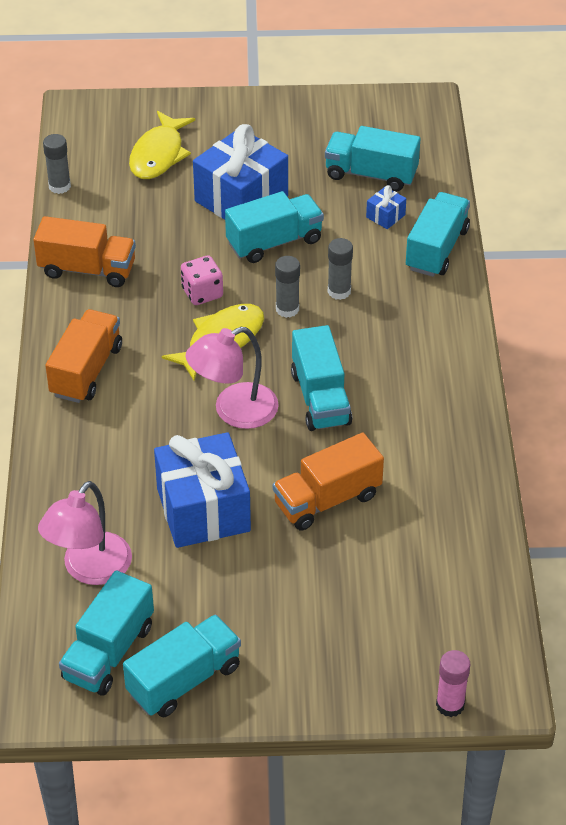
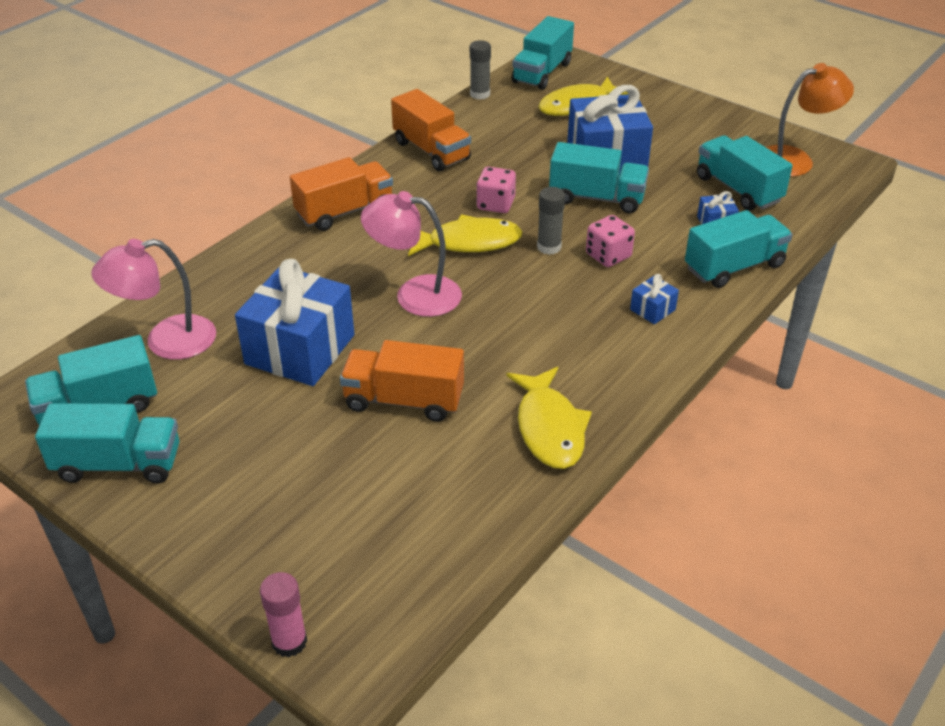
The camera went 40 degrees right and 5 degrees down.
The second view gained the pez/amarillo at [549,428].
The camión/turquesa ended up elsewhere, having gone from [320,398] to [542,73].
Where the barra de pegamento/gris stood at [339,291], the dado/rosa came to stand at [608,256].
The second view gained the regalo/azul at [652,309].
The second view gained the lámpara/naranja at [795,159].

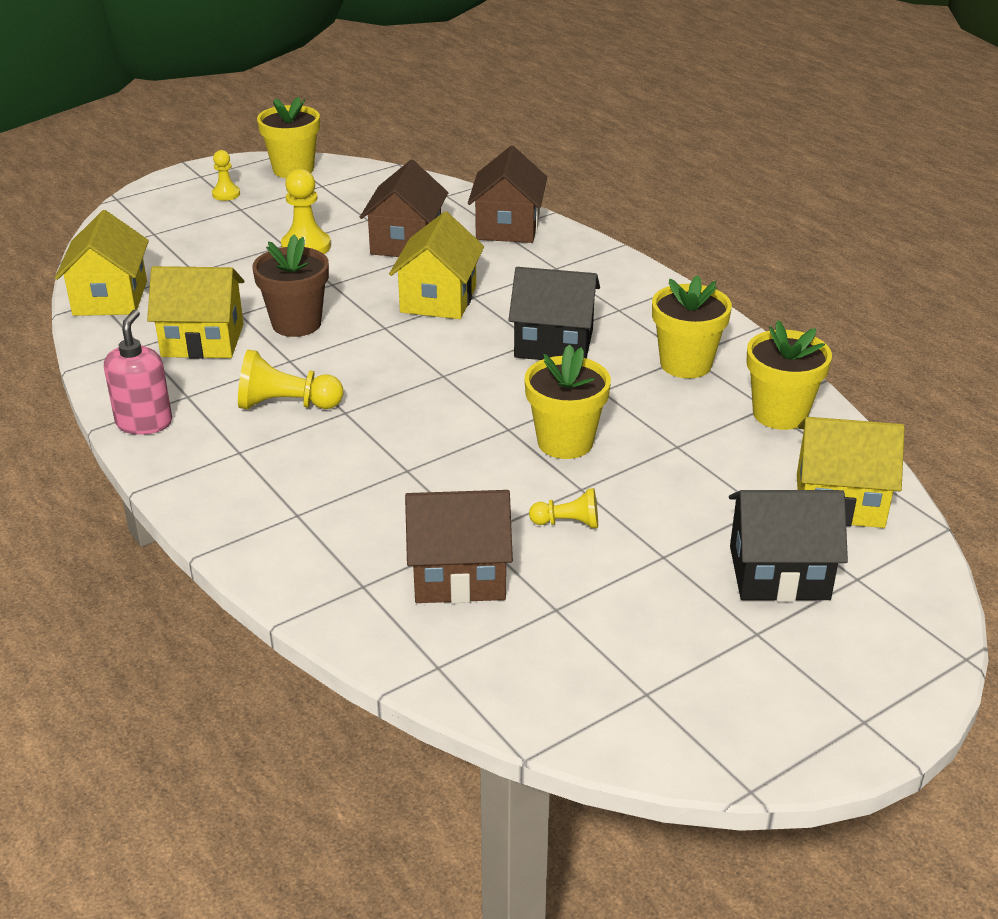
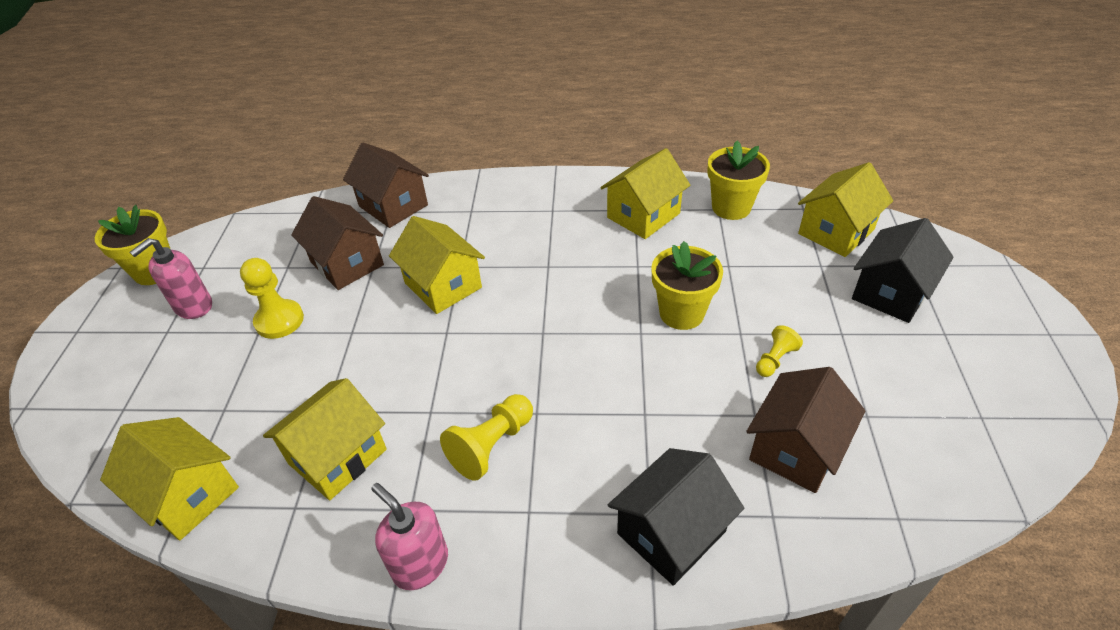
The camera went 50 degrees left and 10 degrees up.
The second view gained the dispensador de jabón/rosa at [193,306].
Where the maceta/amarillo stood at [685,364], the casa/amarillo came to stand at [643,215].
The casa/negro ended up elsewhere, having gone from [554,343] to [671,532].
The second view lost the peón/amarillo at [226,194].
The second view lost the maceta/marrón at [296,324].

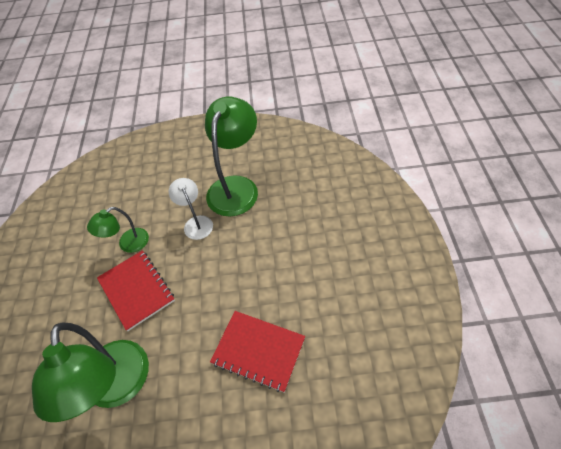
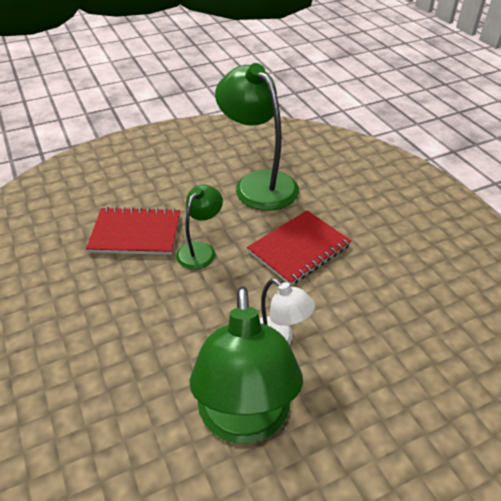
The camera went 155 degrees right and 10 degrees down.
The lámpara/verde ended up elsewhere, having gone from [128,244] to [200,250].
The cuaderno/rojo at [136,290] ended up facing another way, 75 degrees counterclockwise from before.

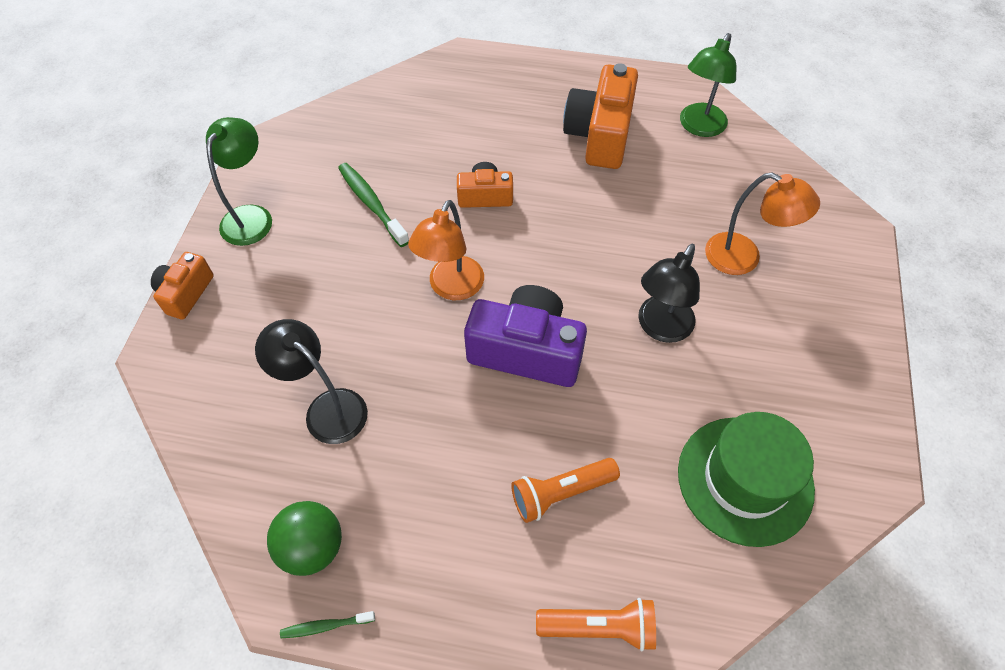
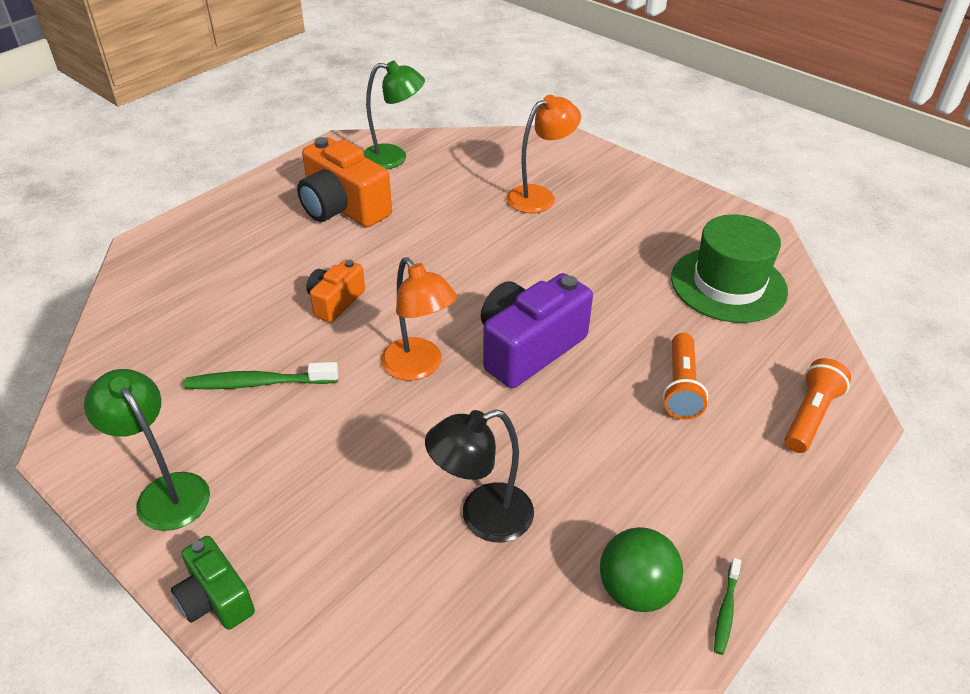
The camera went 60 degrees left and 15 degrees down.
What was the cámara/naranja at [186,293] turned into the cámara/verde at [216,598].
The lámpara/verde at [699,127] ended up facing another way, 60 degrees counterclockwise from before.
The second view lost the lámpara/negro at [660,328].

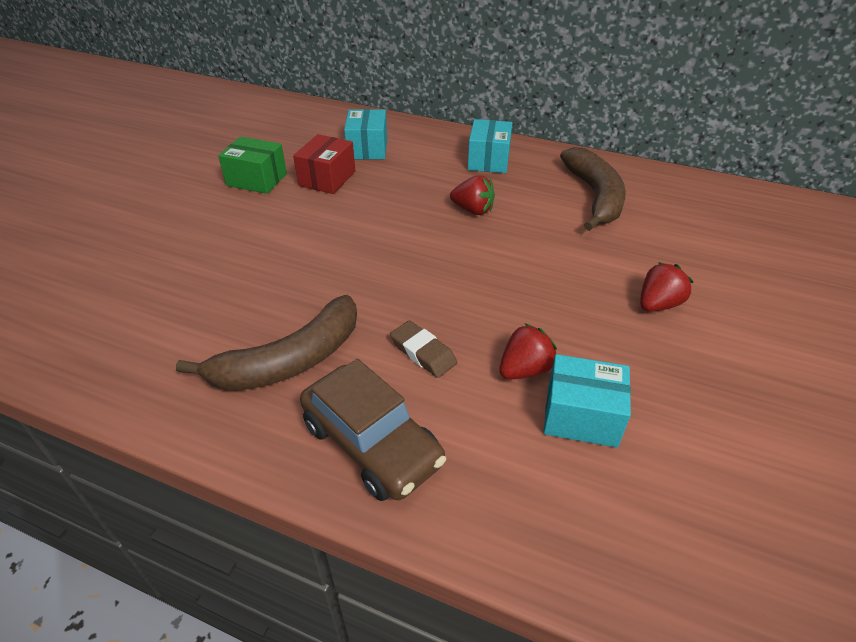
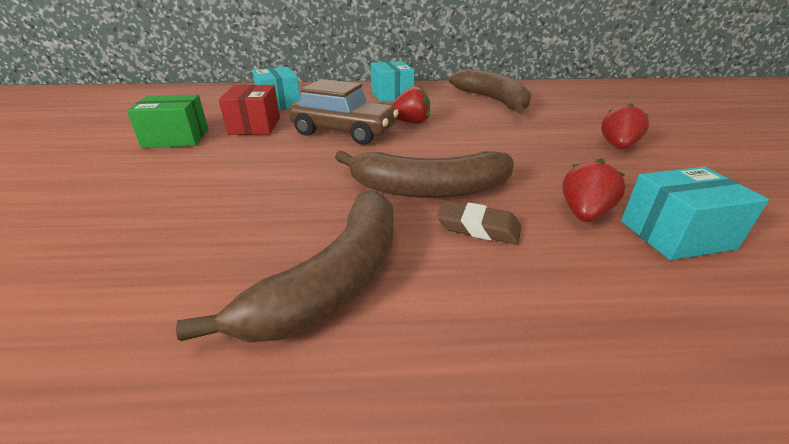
The camera went 25 degrees left and 10 degrees down.
The coche/marrón ended up elsewhere, having gone from [372,443] to [344,132].
The second view gained the plátano/marrón at [428,189].

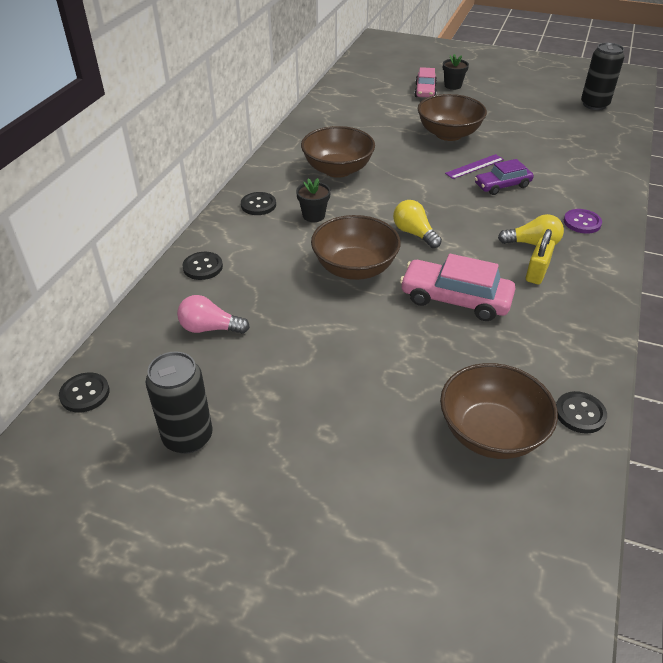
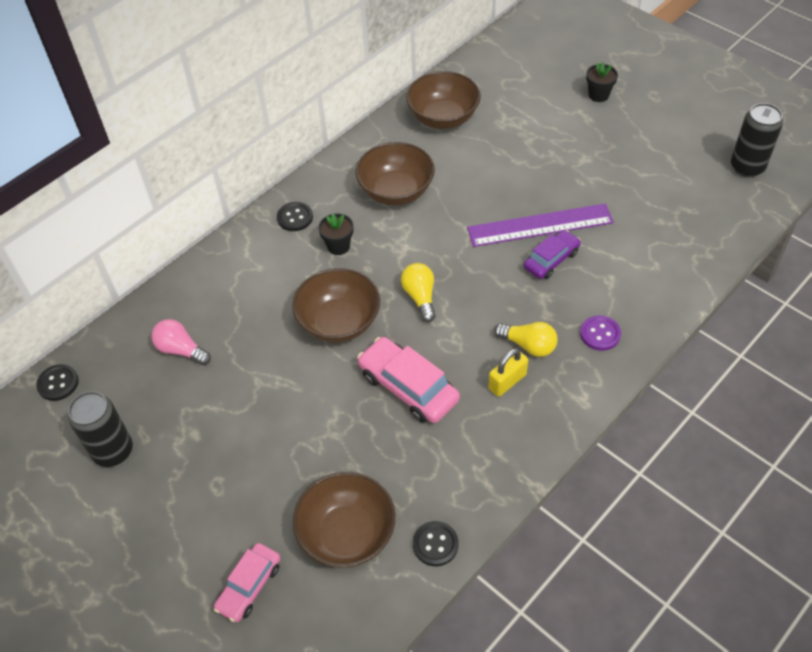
The camera went 25 degrees right and 10 degrees up.
The coche/rosa ended up elsewhere, having gone from [425,91] to [249,586].
The cuenco/marrón ended up elsewhere, having gone from [448,134] to [443,117].
The size of the regla/morado at [474,166] changed by a factor of 1.91.
The coche/morado at [502,185] ended up facing another way, 135 degrees clockwise from before.
The second view lost the botón/negro at [203,267].

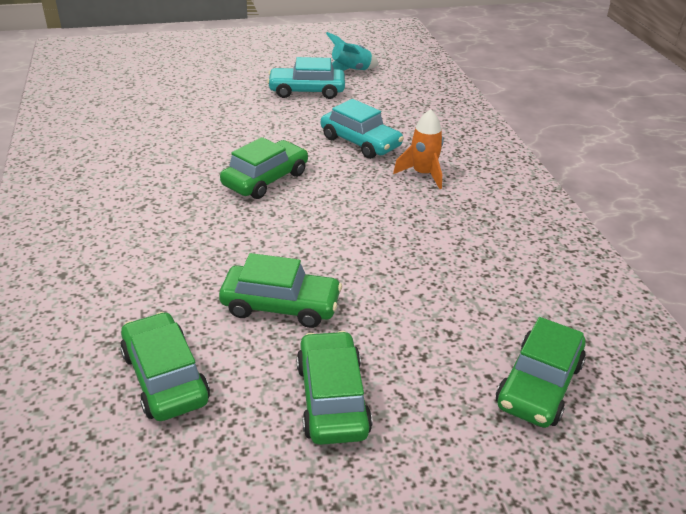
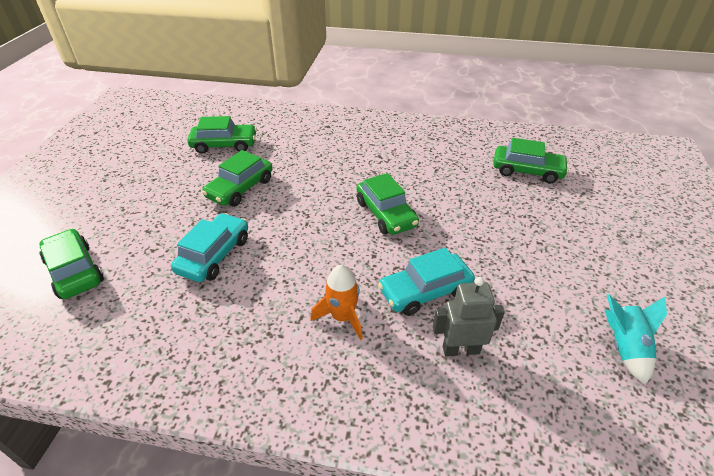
The camera went 115 degrees right and 5 degrees up.
The coche/turquesa ended up elsewhere, having gone from [306,91] to [214,255].
The second view gained the robot/gris at [460,349].
The coche/verde ended up elsewhere, having gone from [332,398] to [527,171].

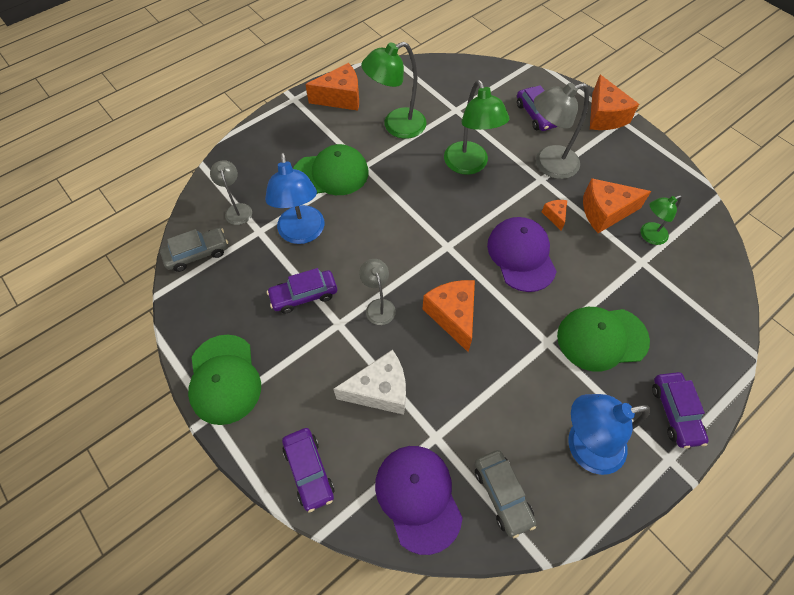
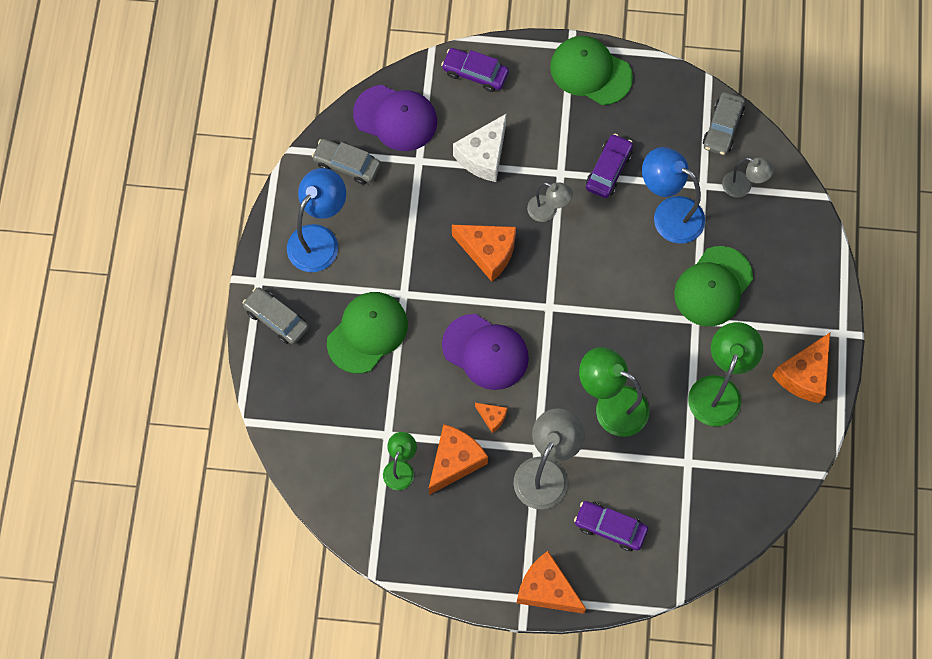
The camera went 135 degrees right and 10 degrees up.
What was the coche/morado at [675,412] turned into the coche/gris at [276,319].

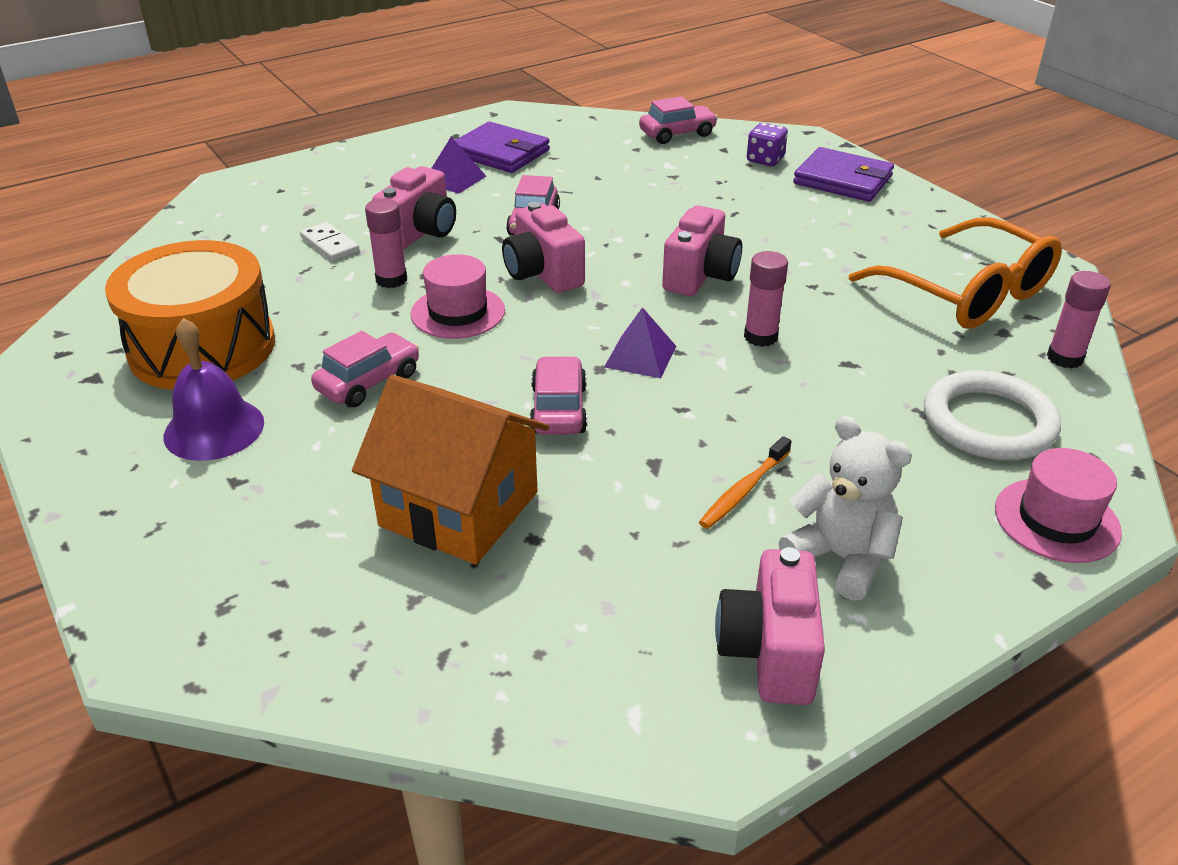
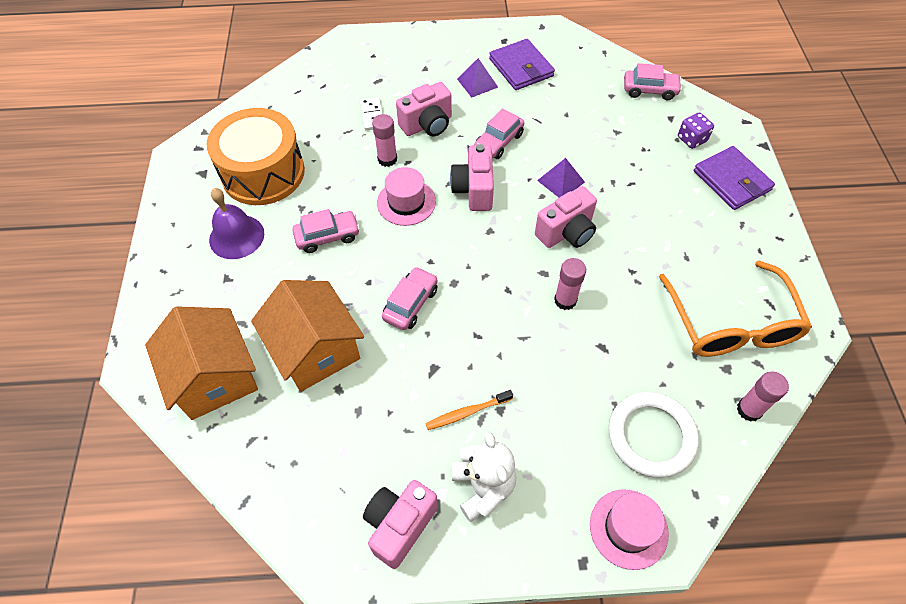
The camera went 30 degrees right and 20 degrees up.
The second view gained the casa/naranja at [215,377].
The pirámide/morado ended up elsewhere, having gone from [640,356] to [561,181].

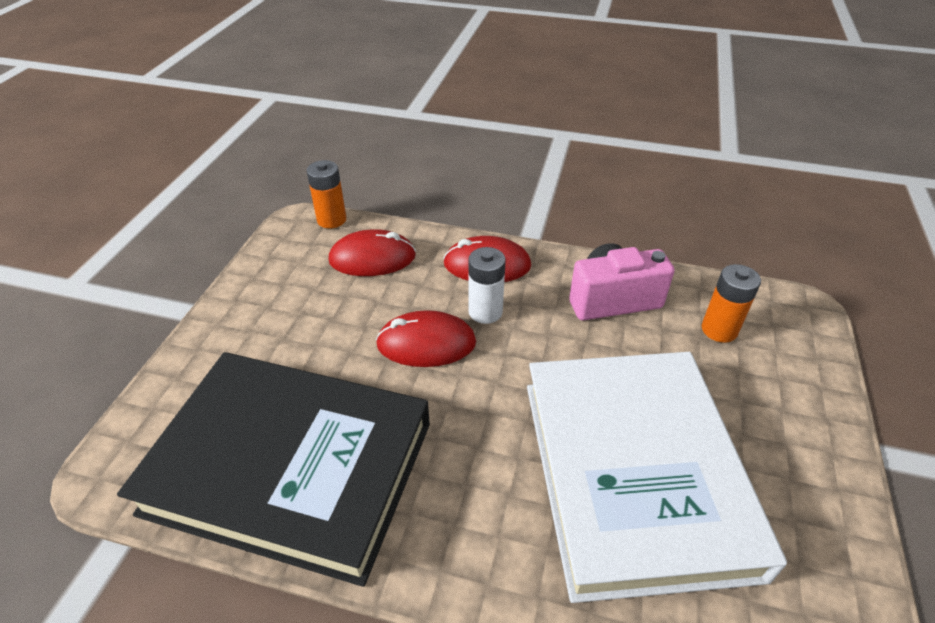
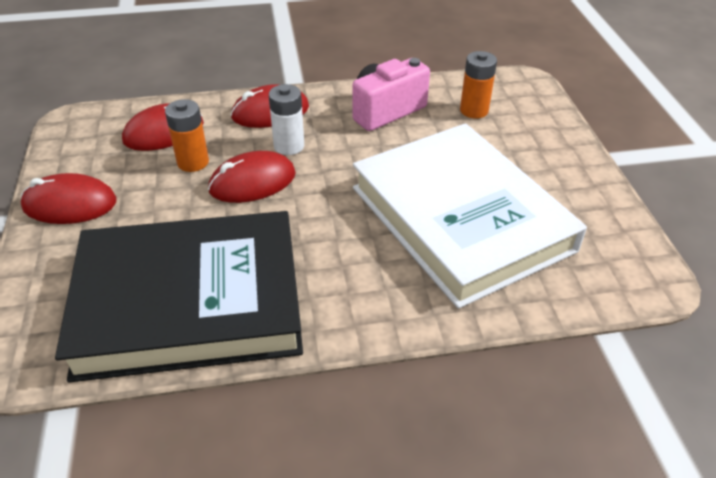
The camera went 25 degrees left and 0 degrees up.
The second view gained the ratón/rojo at [70,204].
The pila/naranja ended up elsewhere, having gone from [331,220] to [193,162].

